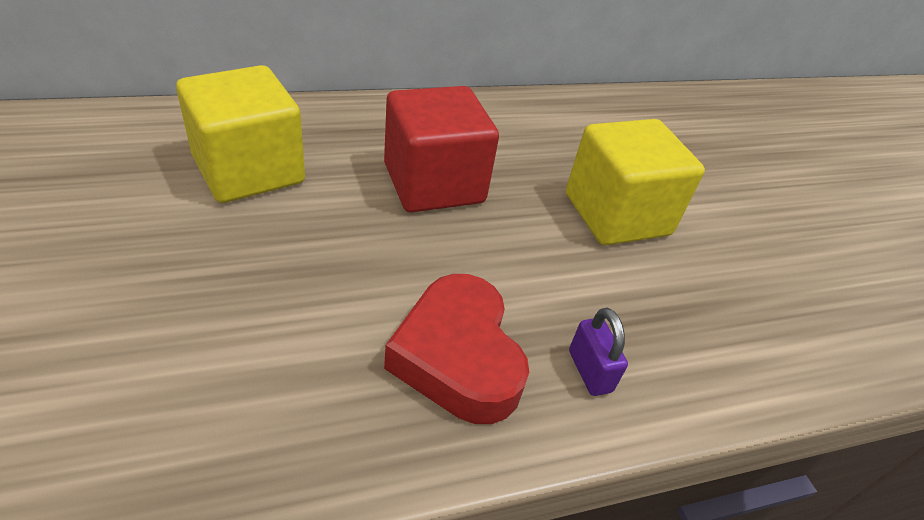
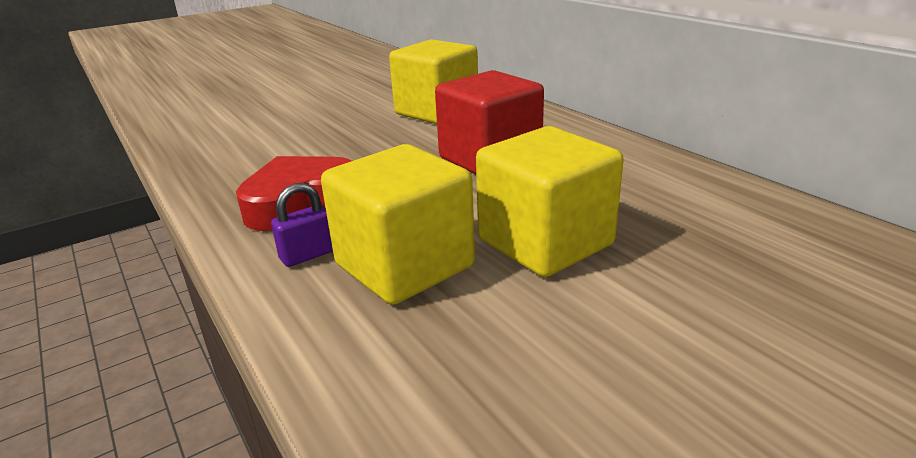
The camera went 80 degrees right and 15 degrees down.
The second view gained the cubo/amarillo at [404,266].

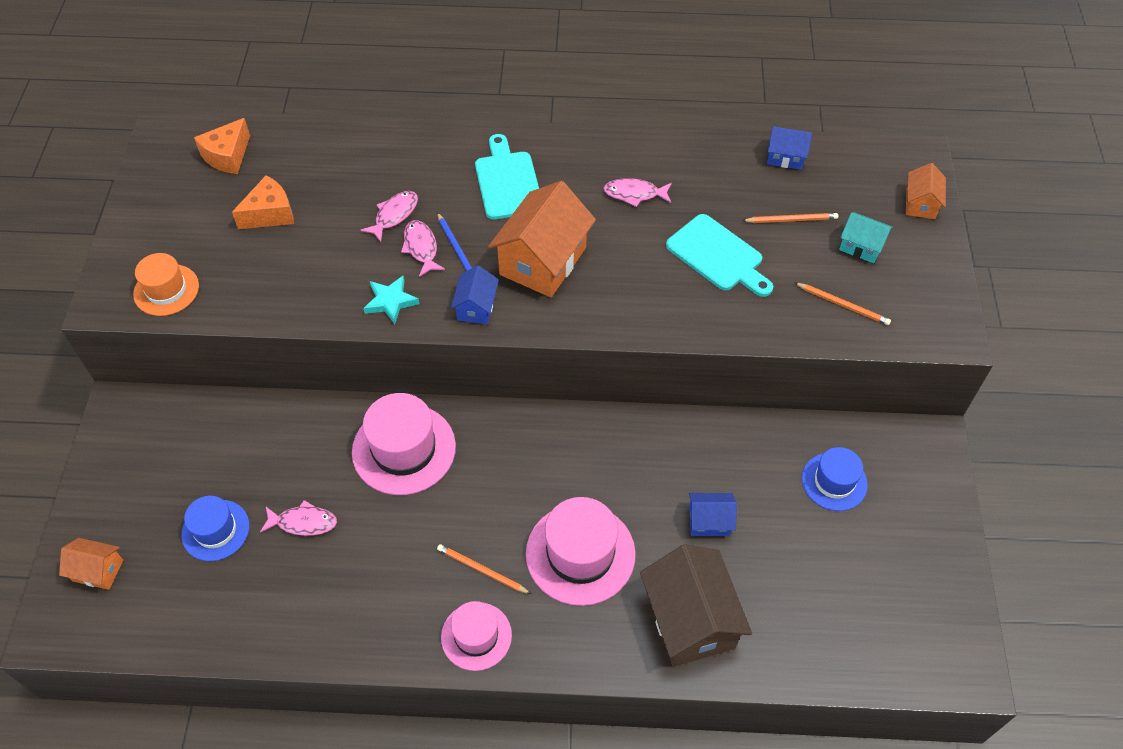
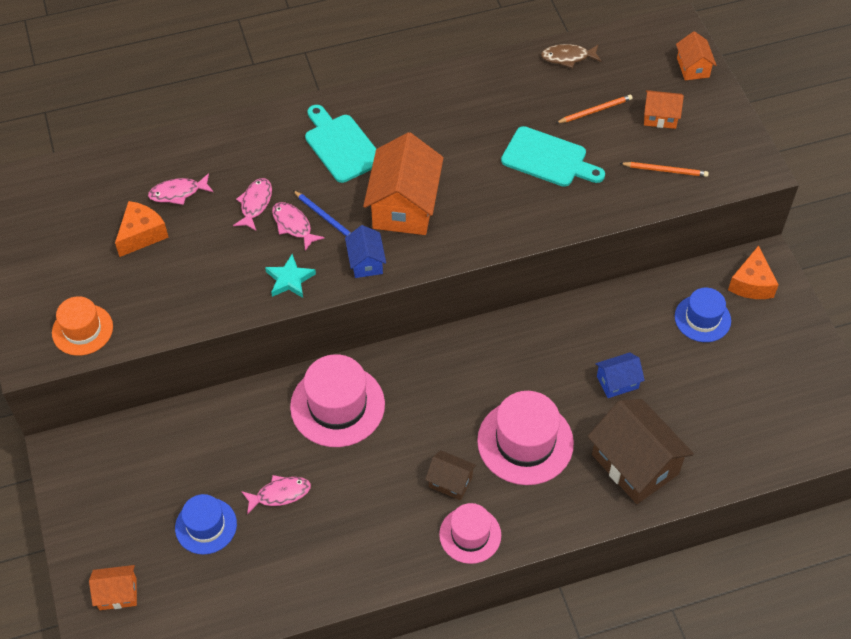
The camera went 20 degrees left and 0 degrees up.
The pez/rosa ended up elsewhere, having gone from [634,194] to [178,193].
Where the lápiz/naranja stood at [482,570], the casa/marrón came to stand at [450,482].
Where the casa/azul stood at [785,157], the pez/marrón came to stand at [568,57].
What was the casa/turquesa at [861,246] turned into the casa/naranja at [660,117].
The queso/naranja ended up elsewhere, having gone from [227,156] to [751,284].

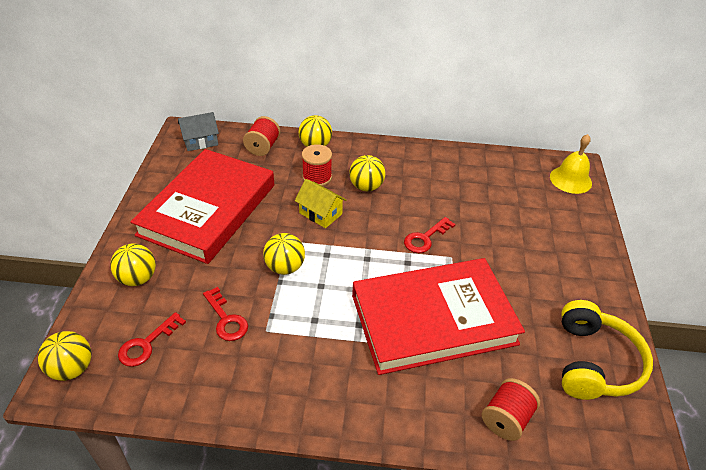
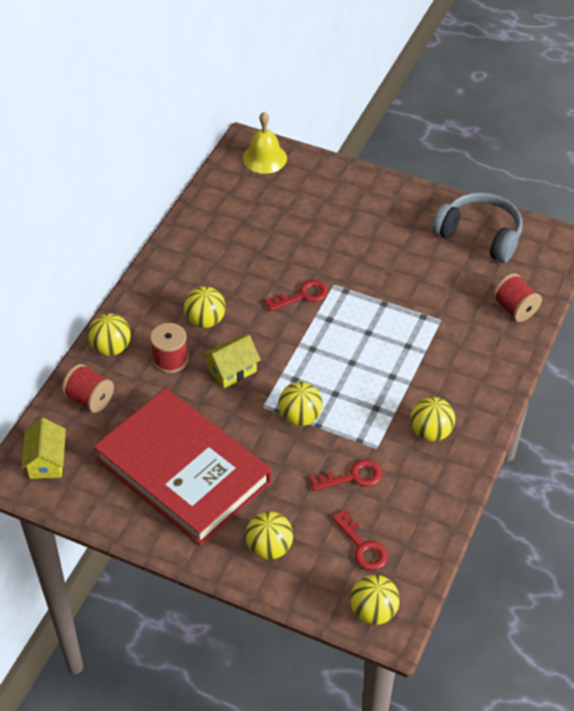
The camera went 70 degrees left and 5 degrees up.
What was the casa/gris at [200,141] turned into the casa/amarillo at [47,461].
The llave/rojo at [425,238] ended up facing another way, 90 degrees counterclockwise from before.
The second view gained the pelota/amarillo at [430,432].
What was the auriculares/amarillo at [594,362] turned into the auriculares/gris at [479,235].
The second view lost the libro/rojo at [433,319].

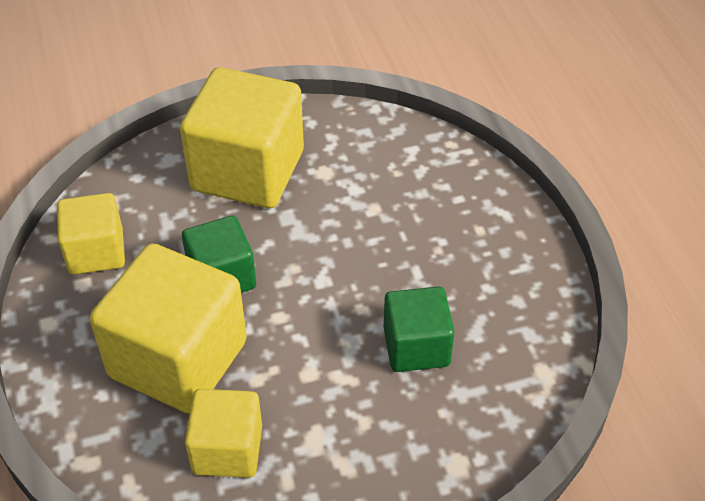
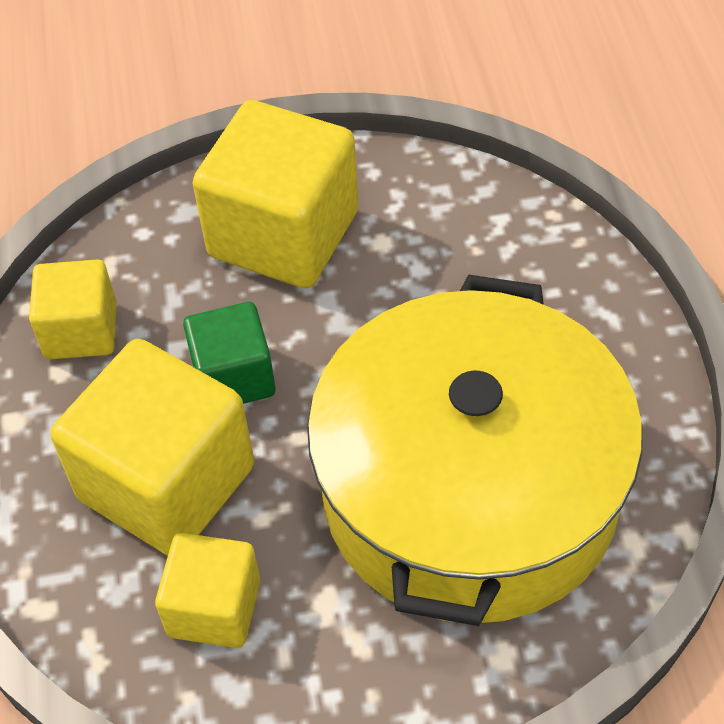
The camera went 10 degrees right and 5 degrees up.
Where the cubo/verde stood at [416,346], the olla/amarillo came to stand at [470,492].

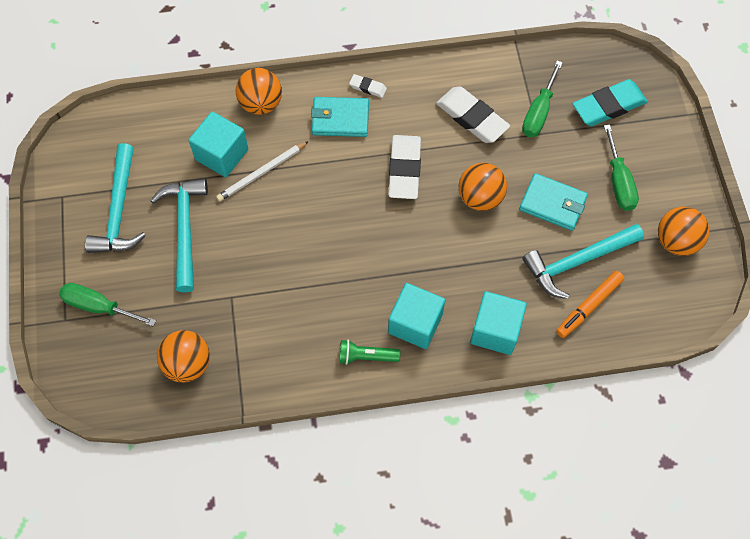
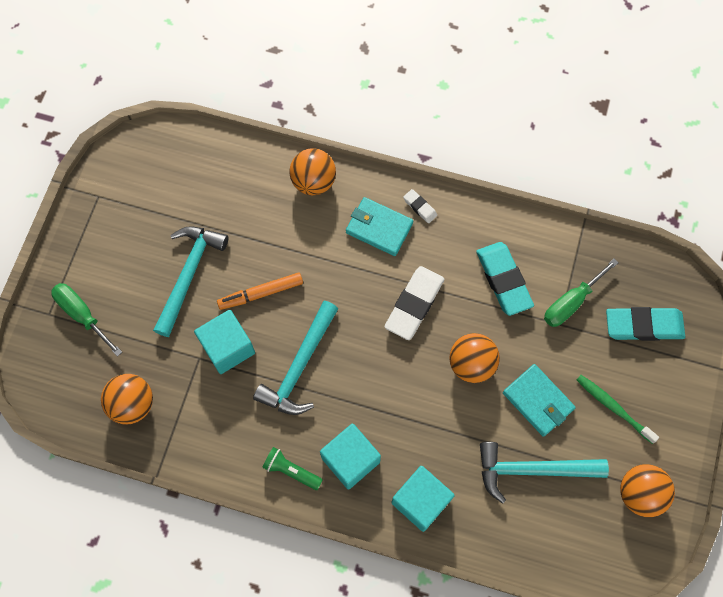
The camera went 25 degrees right and 5 degrees up.
The cubo/turquesa ended up elsewhere, having gone from [221,154] to [228,347].
The rotulador/naranja ended up elsewhere, having gone from [589,306] to [261,293].
The martillo/turquesa ended up elsewhere, having gone from [118,210] to [299,366].
What was the goma de borrar/blanco at [472,118] turned into the goma de borrar/turquesa at [503,280].
Where the destornillador/verde stood at [618,182], the cepillo de dientes/verde came to stand at [613,408].
The second view lost the lápiz/blanco at [261,173].

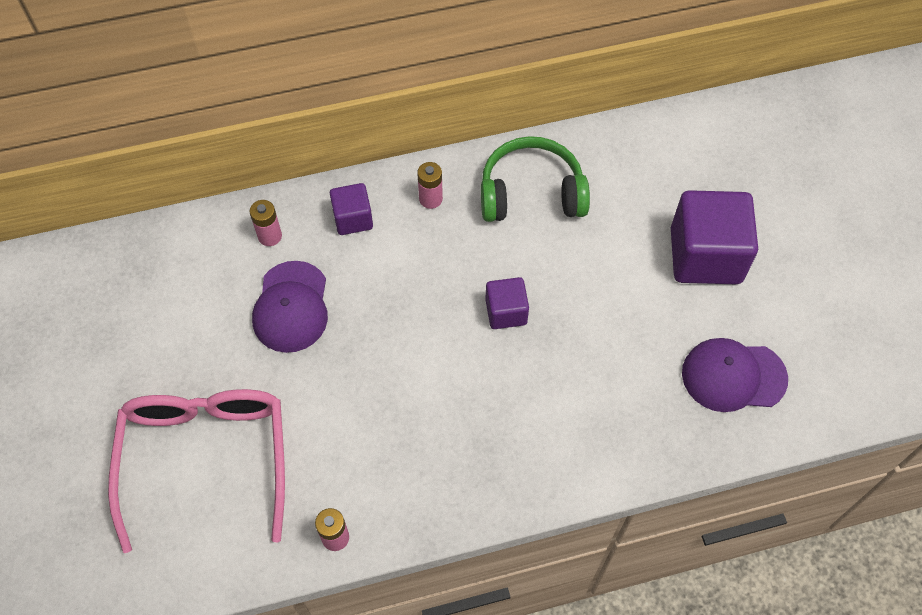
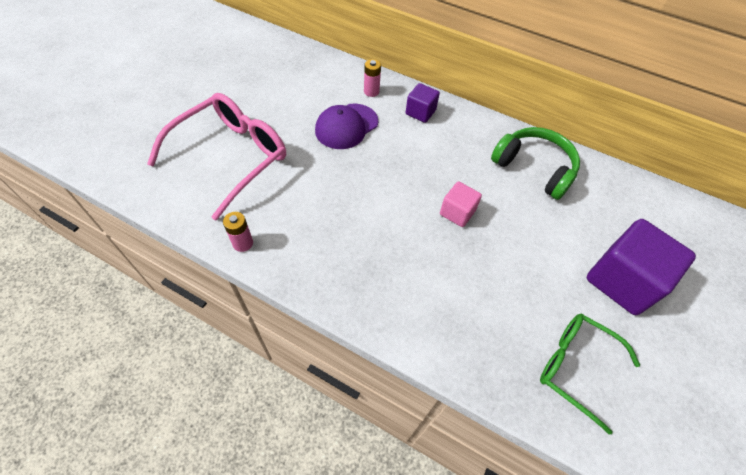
The camera went 40 degrees right and 5 degrees down.
What was the cubo/morado at [506,312] turned into the cubo/rosa at [457,212].
Where the gorra/morado stood at [733,376], the gafas/verde came to stand at [575,367].
The second view lost the pila/rosa at [430,199].

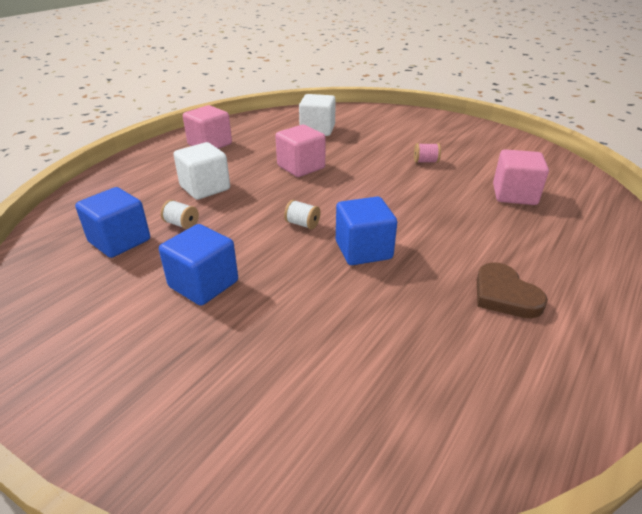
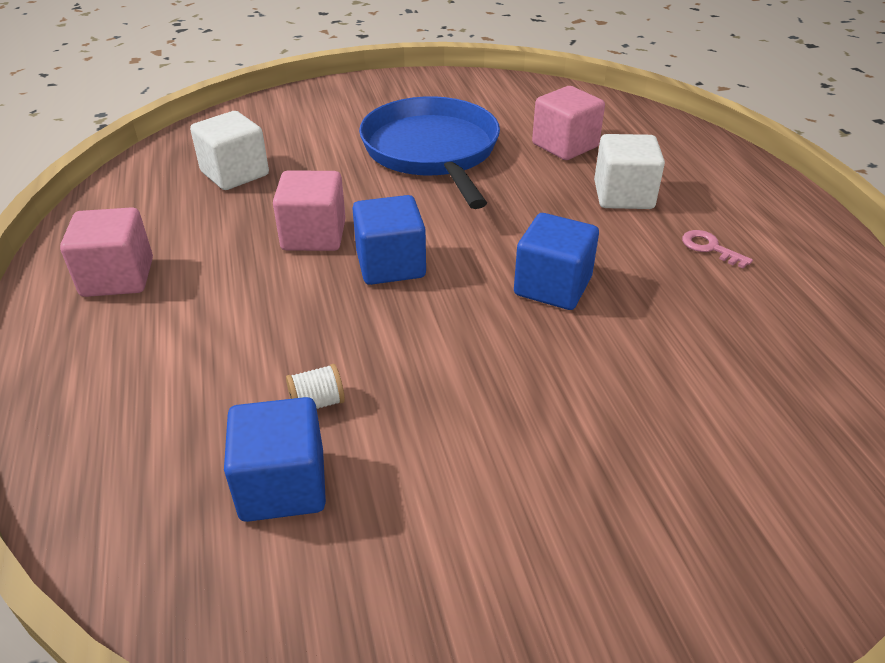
The camera went 50 degrees left and 5 degrees up.
The cubo/azul ended up elsewhere, having gone from [203,284] to [390,265].
Where the carrete/rosa stood at [425,161], the sartén/azul came to stand at [432,151].
The cubo/blanco ended up elsewhere, having gone from [205,188] to [623,195].
Where the corazón/marrón stood at [505,295], the llave/rosa came to stand at [710,248].
The second view lost the carrete/blanco at [302,224].

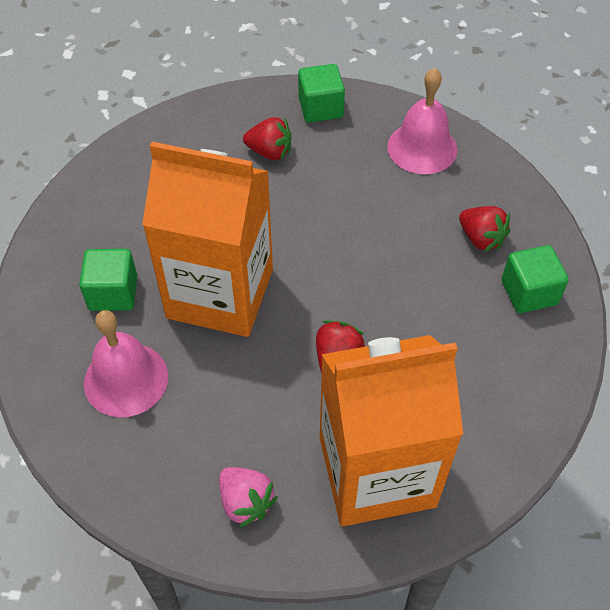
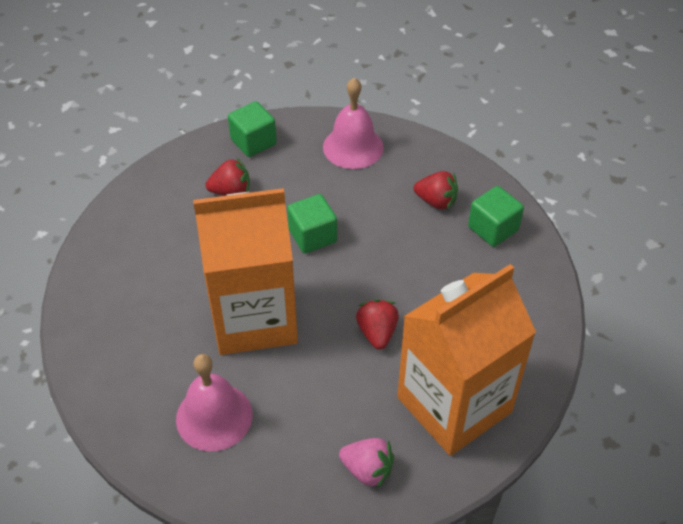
The camera went 25 degrees left and 5 degrees down.
The cubo/verde ended up elsewhere, having gone from [113,293] to [312,236].

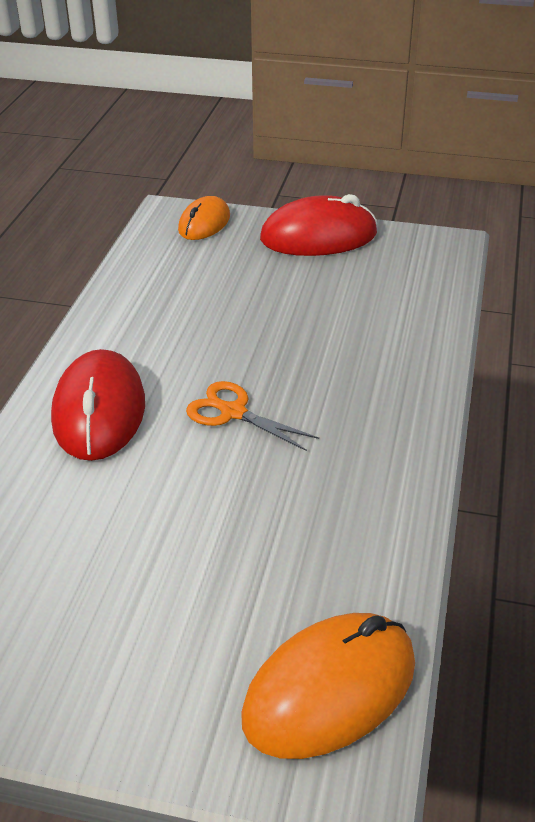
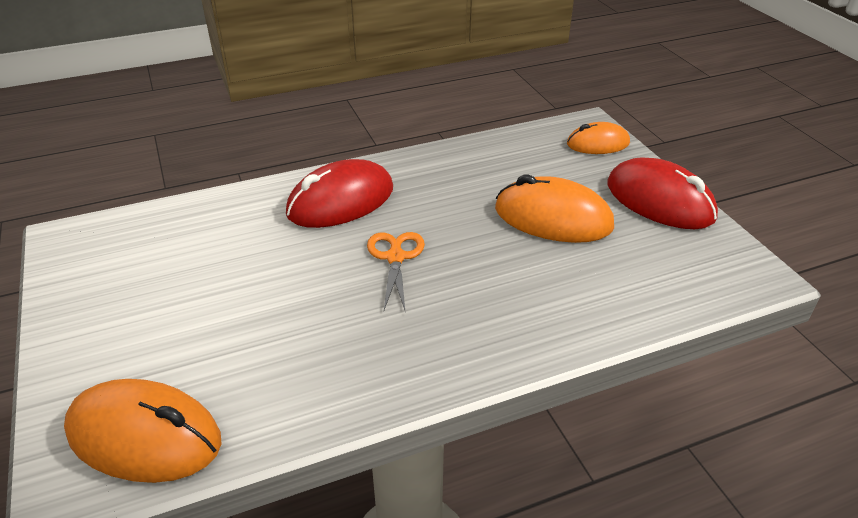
The camera went 55 degrees right and 0 degrees up.
The second view gained the ratón/naranja at [553,218].

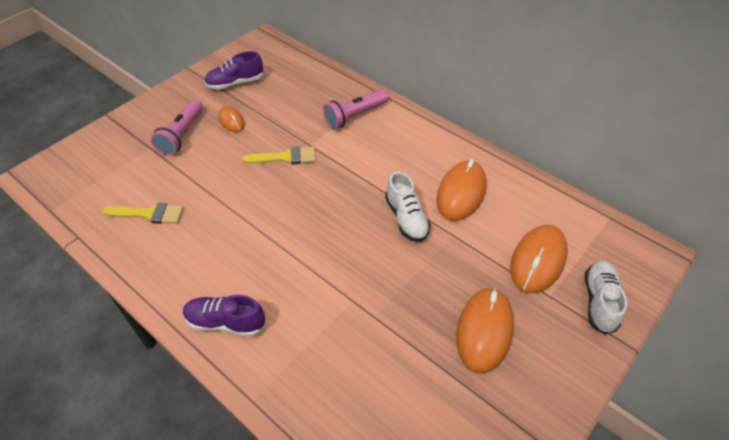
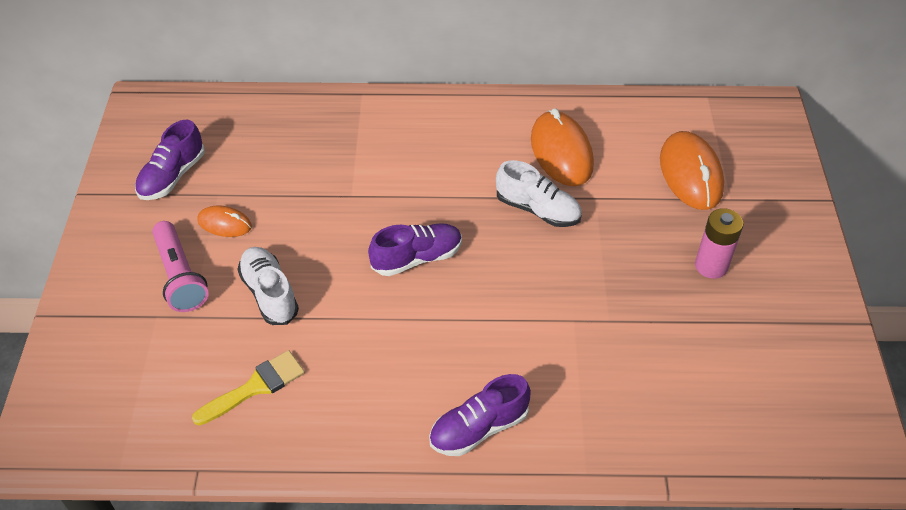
The camera went 40 degrees left and 0 degrees up.
The zapato/blanco ended up elsewhere, having gone from [599,302] to [269,294].
The second view gained the zapato/morado at [417,258].
Where the ratón/naranja stood at [484,331], the pila/rosa came to stand at [711,266].
The second view lost the pincel/amarillo at [285,157].
The second view lost the lámpara de mano/rosa at [355,115].

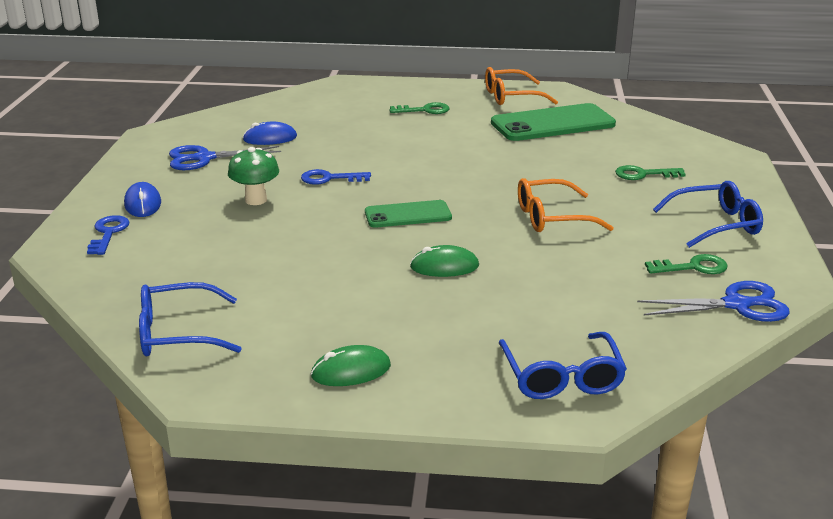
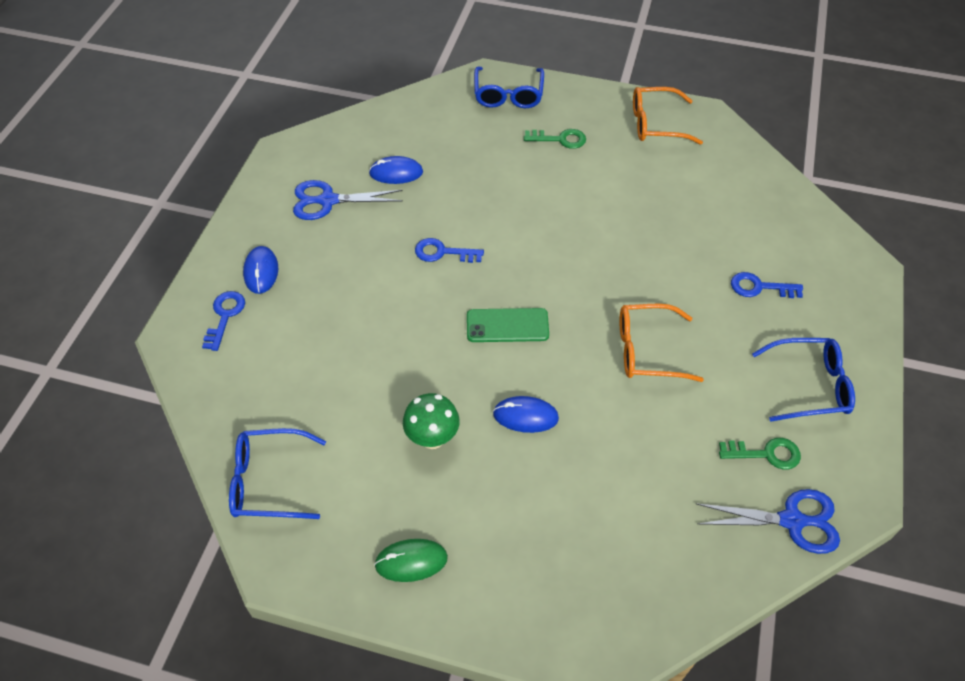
The camera went 10 degrees right and 25 degrees up.
The seta/verde ended up elsewhere, having gone from [256,200] to [432,438].
The gafas/azul ended up elsewhere, having gone from [561,377] to [508,95].
What was the ratón/verde at [444,266] turned into the ratón/azul at [525,416].
What was the llave/verde at [643,174] turned into the llave/azul at [759,287].
The second view lost the móvil/verde at [552,124].

